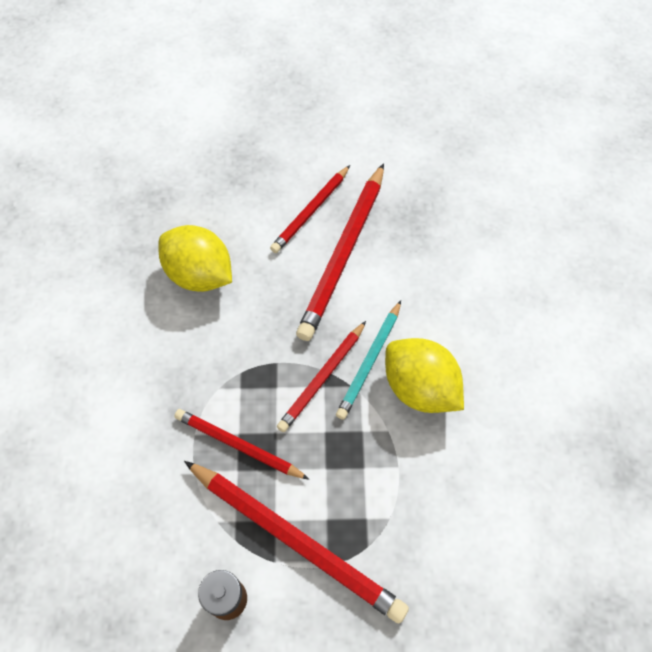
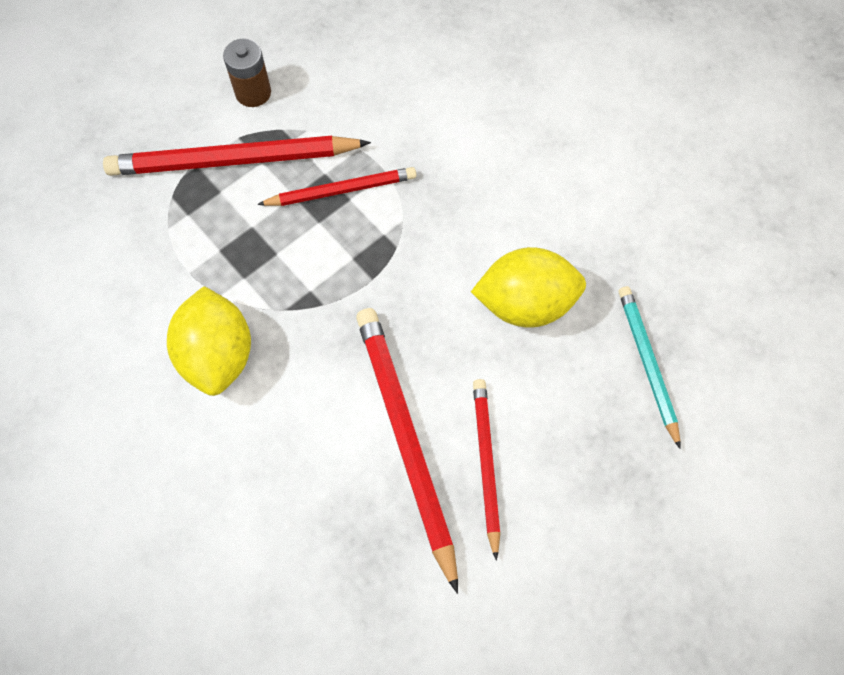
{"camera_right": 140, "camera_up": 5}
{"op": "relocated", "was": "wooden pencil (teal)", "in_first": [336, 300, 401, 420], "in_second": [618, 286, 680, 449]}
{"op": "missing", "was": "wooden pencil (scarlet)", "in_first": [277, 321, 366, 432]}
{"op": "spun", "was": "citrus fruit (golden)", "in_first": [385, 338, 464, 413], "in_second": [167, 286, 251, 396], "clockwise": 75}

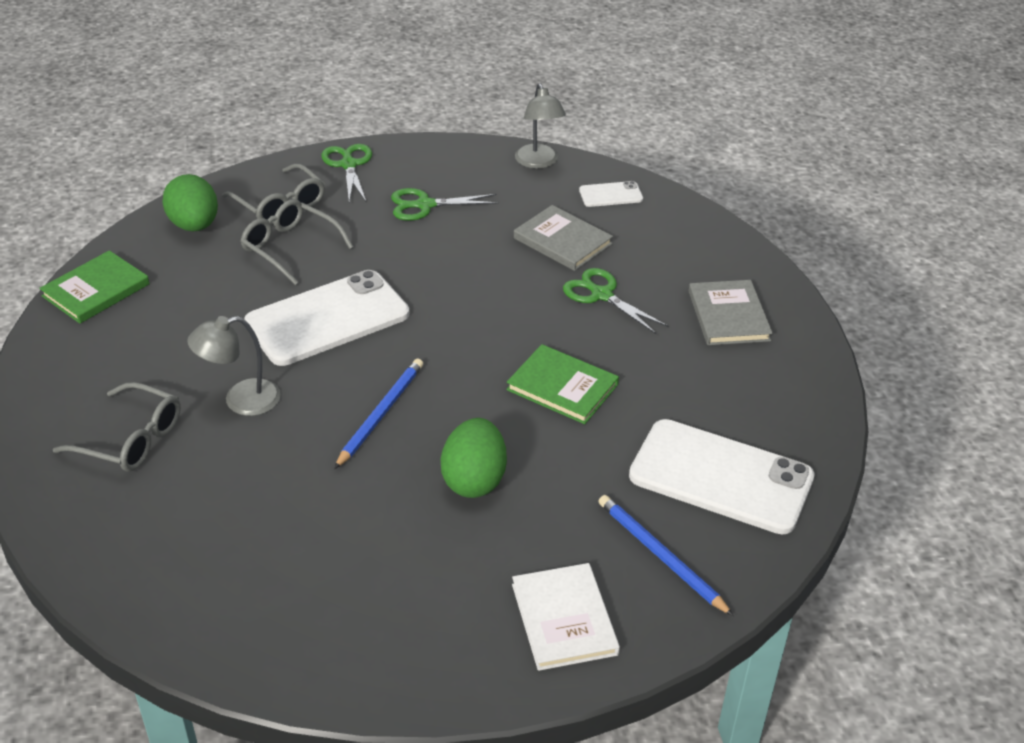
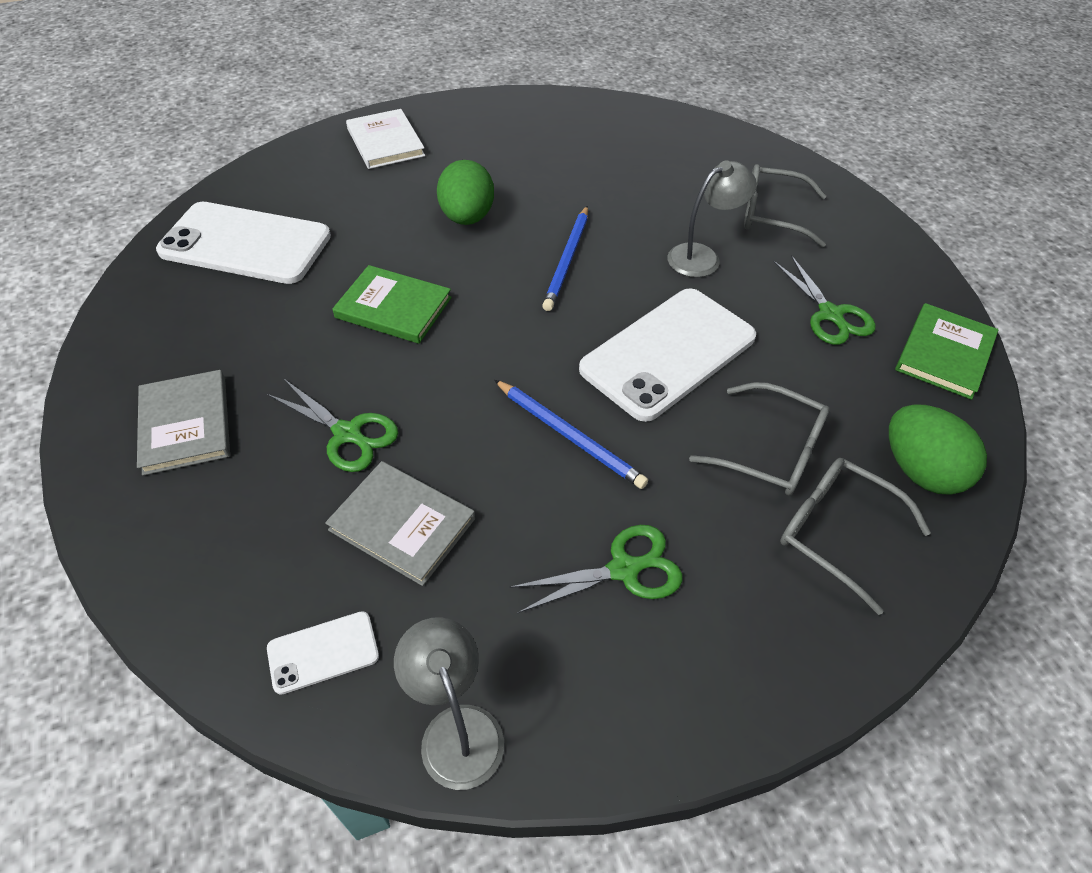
{"camera_right": 170, "camera_up": 10}
{"op": "relocated", "was": "pair of scissors (green)", "in_first": [321, 144, 372, 202], "in_second": [774, 255, 876, 345]}
{"op": "relocated", "was": "wooden pencil (cobalt)", "in_first": [598, 495, 734, 616], "in_second": [494, 380, 648, 489]}

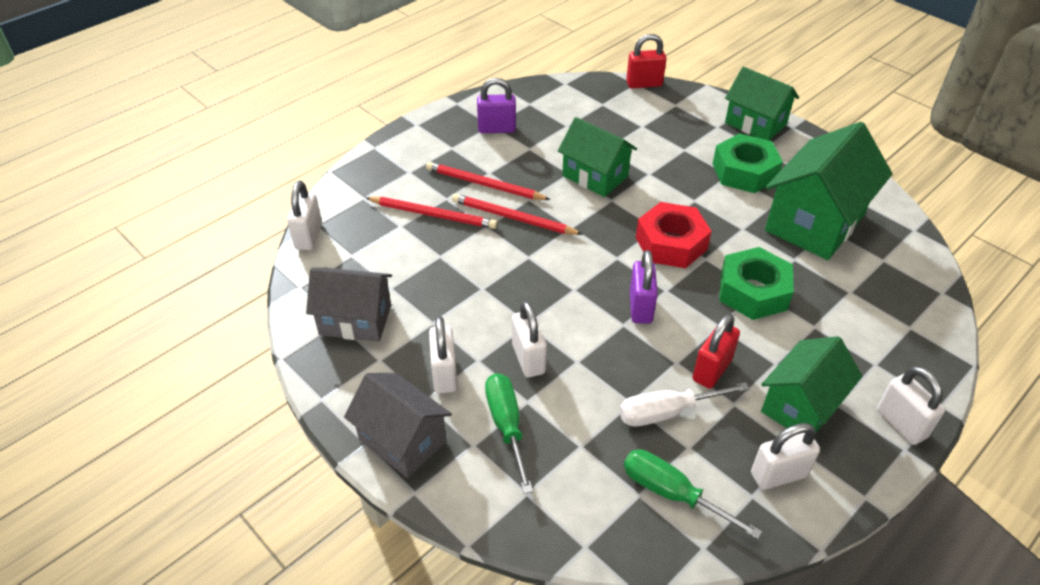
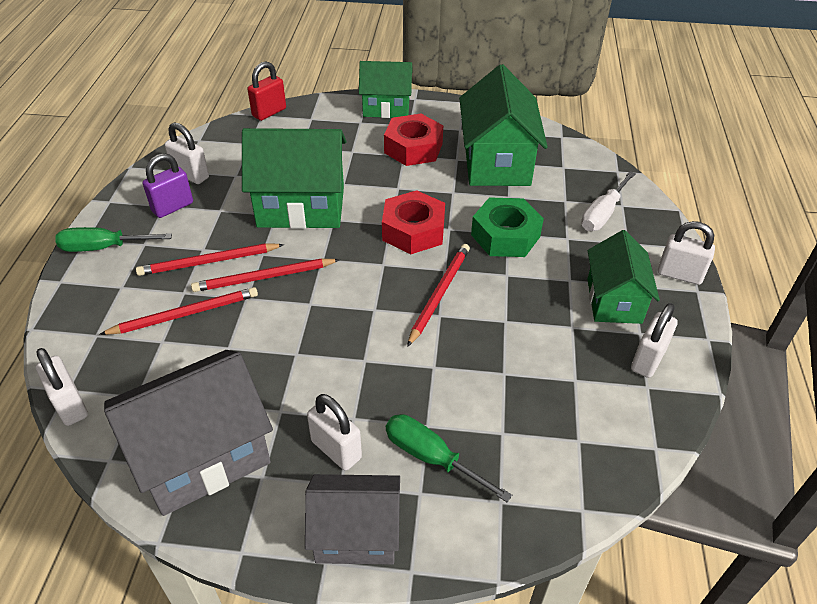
{"camera_right": -40, "camera_up": 0}
{"op": "size", "was": "toy house (green)", "in_first": [558, 117, 637, 197], "in_second": [242, 128, 347, 229], "ratio": 1.55}
{"op": "colour", "was": "hexagon nut (green)", "now": "hexagon nut (scarlet)", "in_first": [713, 133, 783, 193], "in_second": [384, 114, 443, 166]}
{"op": "exchanged", "was": "lock (purple)", "now": "wooden pencil (scarlet)", "in_first": [630, 250, 658, 324], "in_second": [407, 244, 470, 347]}
{"op": "size", "was": "toy house (gray)", "in_first": [306, 268, 392, 342], "in_second": [104, 350, 273, 516], "ratio": 1.55}
{"op": "relocated", "was": "lock (pure white)", "in_first": [512, 301, 547, 378], "in_second": [165, 122, 209, 184]}
{"op": "missing", "was": "lock (scarlet)", "in_first": [693, 314, 740, 389]}
{"op": "relocated", "was": "screwdriver (pure white)", "in_first": [619, 382, 750, 427], "in_second": [581, 171, 636, 231]}
{"op": "relocated", "was": "screwdriver (green)", "in_first": [624, 450, 762, 539], "in_second": [55, 227, 172, 252]}

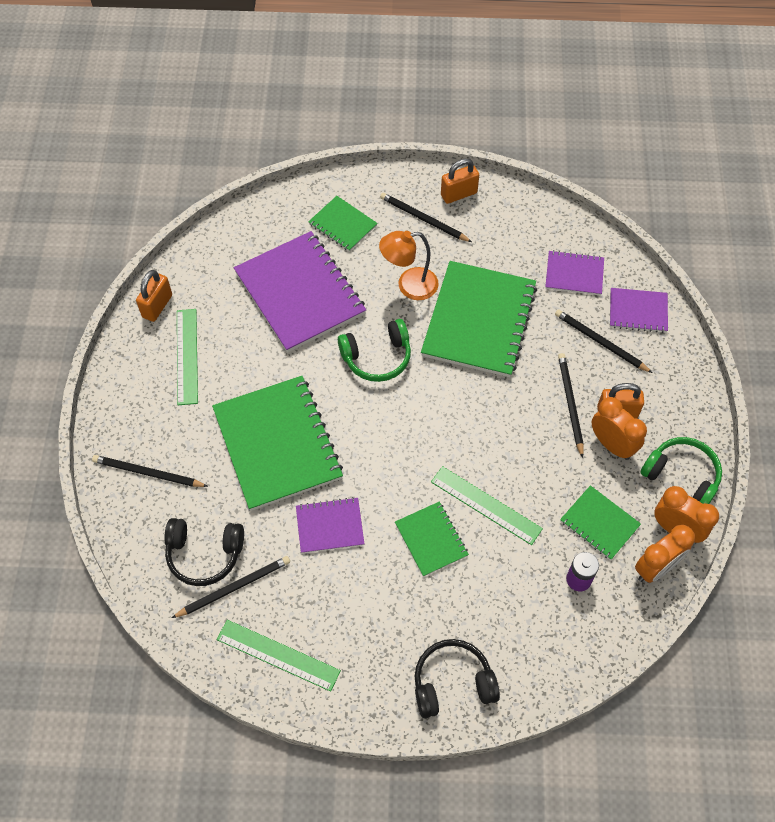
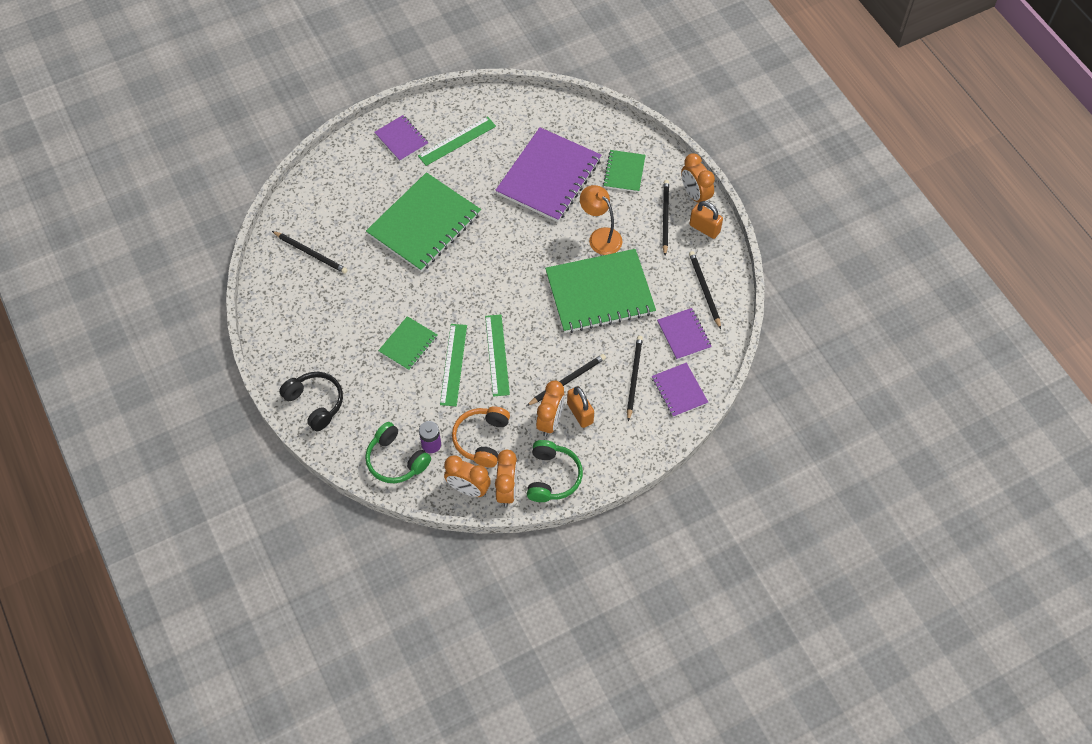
{"camera_right": 60, "camera_up": 0}
{"op": "missing", "was": "lock (bright orange)", "in_first": [136, 270, 172, 322]}
{"op": "relocated", "was": "headset (green)", "in_first": [338, 319, 411, 382], "in_second": [365, 422, 431, 483]}
{"op": "relocated", "was": "wooden pencil (ebony)", "in_first": [92, 455, 208, 487], "in_second": [689, 251, 721, 329]}
{"op": "exchanged", "was": "exercise book (green)", "now": "headset (bright orange)", "in_first": [560, 485, 641, 560], "in_second": [452, 406, 510, 468]}
{"op": "relocated", "was": "exercise book (purple)", "in_first": [296, 497, 364, 553], "in_second": [374, 115, 428, 161]}
{"op": "missing", "was": "headset (ebony)", "in_first": [164, 518, 244, 586]}
{"op": "relocated", "was": "straightedge (green)", "in_first": [217, 620, 341, 692], "in_second": [485, 314, 510, 397]}
{"op": "appeared", "now": "clock (bright orange)", "in_second": [681, 153, 715, 203]}

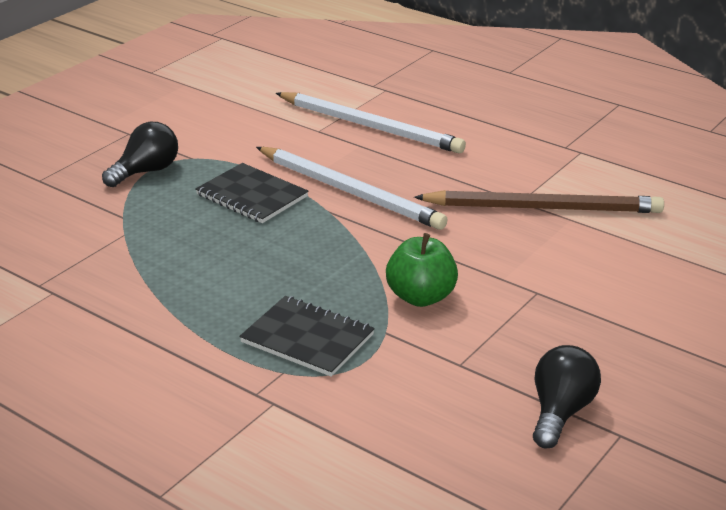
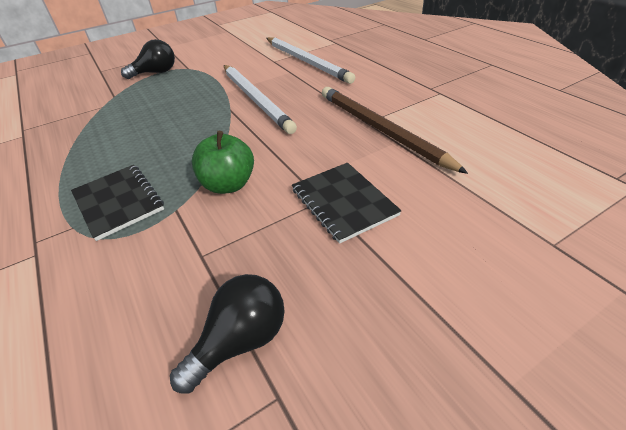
{"camera_right": 25, "camera_up": 10}
{"op": "relocated", "was": "exercise book (ebony)", "in_first": [195, 163, 309, 223], "in_second": [292, 163, 402, 244]}
{"op": "spun", "was": "wooden pencil (russet)", "in_first": [414, 190, 664, 213], "in_second": [322, 87, 468, 174], "clockwise": -150}

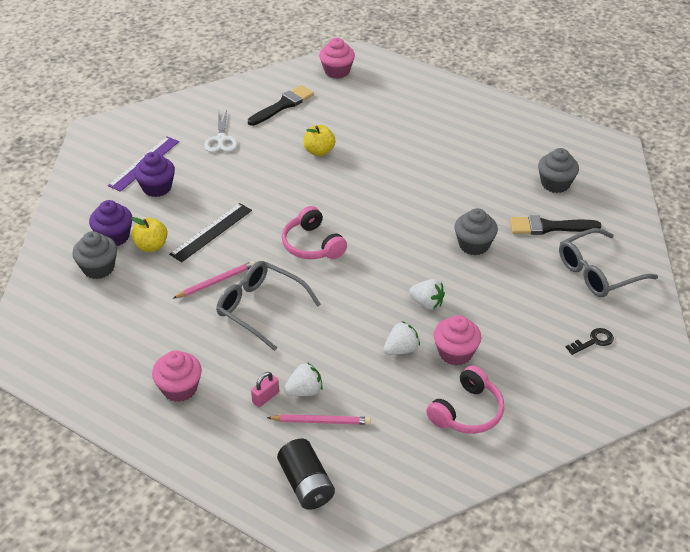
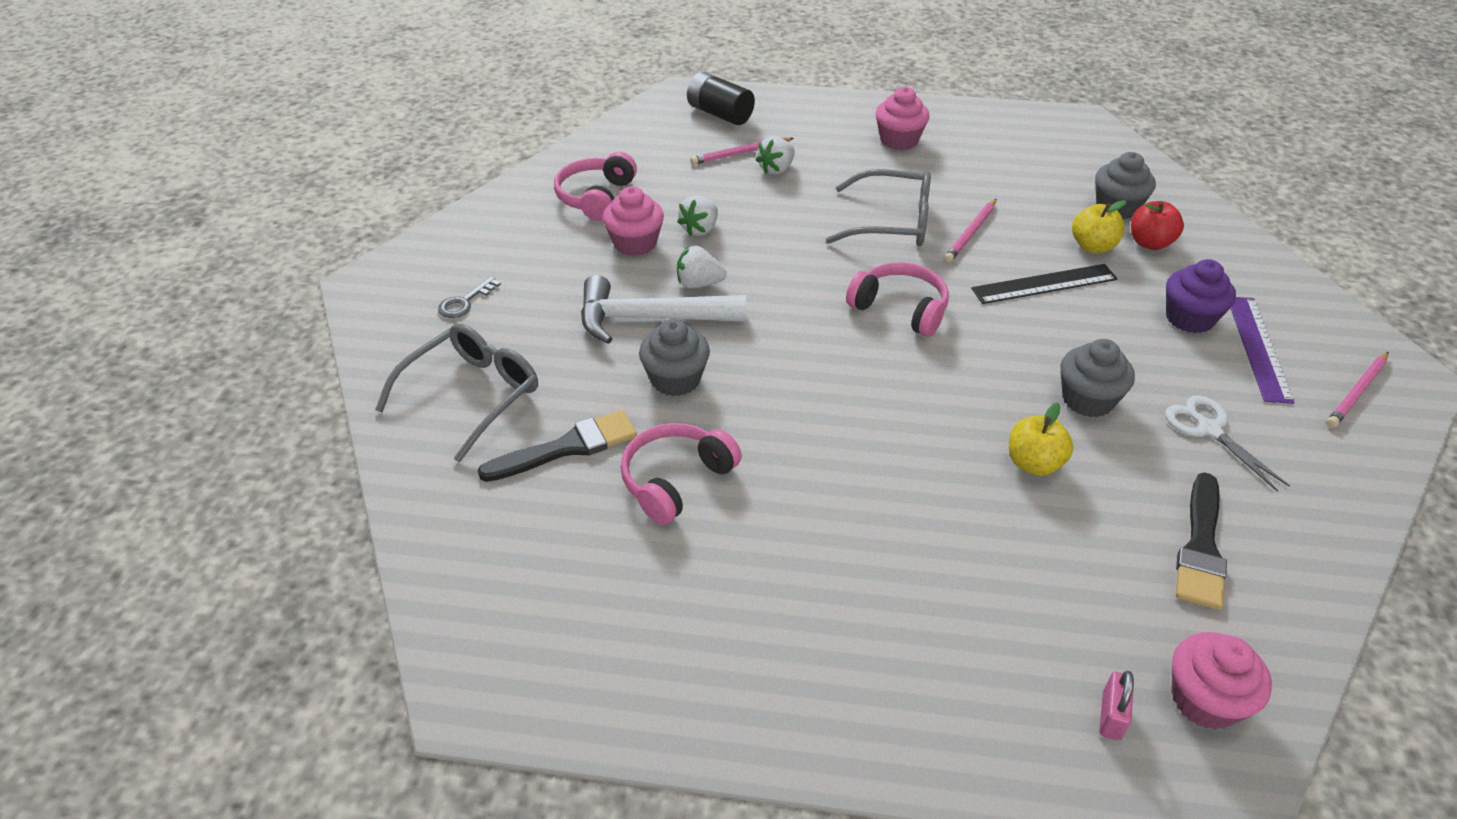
{"camera_right": 155, "camera_up": 0}
{"op": "relocated", "was": "muffin (gray)", "in_first": [538, 148, 579, 193], "in_second": [1060, 339, 1135, 417]}
{"op": "exchanged", "was": "muffin (purple)", "now": "toy apple (scarlet)", "in_first": [89, 200, 132, 246], "in_second": [1131, 201, 1184, 250]}
{"op": "spun", "was": "straightedge (ebony)", "in_first": [169, 203, 252, 262], "in_second": [971, 264, 1118, 304], "clockwise": 60}
{"op": "colour", "was": "latchkey (ebony)", "now": "latchkey (gray)", "in_first": [566, 328, 614, 355], "in_second": [438, 277, 501, 318]}
{"op": "relocated", "was": "lock (rosy)", "in_first": [251, 372, 279, 407], "in_second": [1099, 671, 1134, 741]}
{"op": "appeared", "now": "claw hammer (pure white)", "in_second": [581, 275, 746, 344]}
{"op": "appeared", "now": "wooden pencil (rosy)", "in_second": [1326, 352, 1388, 428]}
{"op": "appeared", "now": "headset (rosy)", "in_second": [621, 423, 742, 525]}

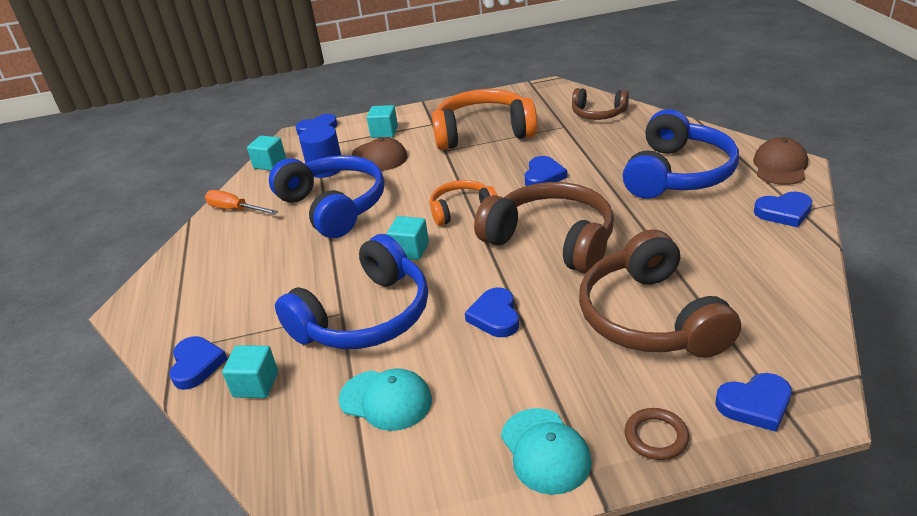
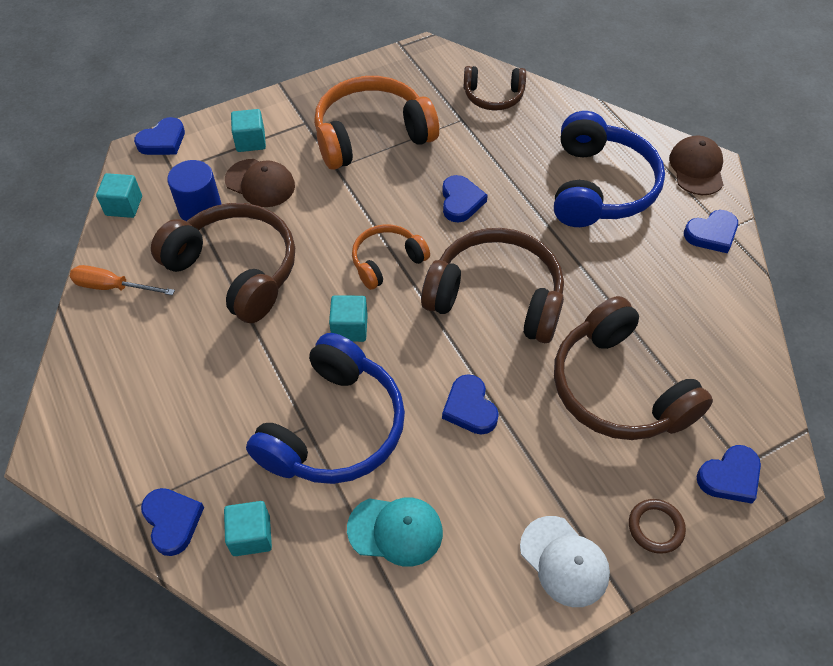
{"camera_right": -20, "camera_up": 20}
{"op": "colour", "was": "headset (cobalt)", "now": "headset (russet)", "in_first": [269, 155, 385, 238], "in_second": [151, 203, 295, 323]}
{"op": "colour", "was": "peaked cap (teal)", "now": "peaked cap (pure white)", "in_first": [501, 408, 592, 495], "in_second": [520, 516, 610, 607]}

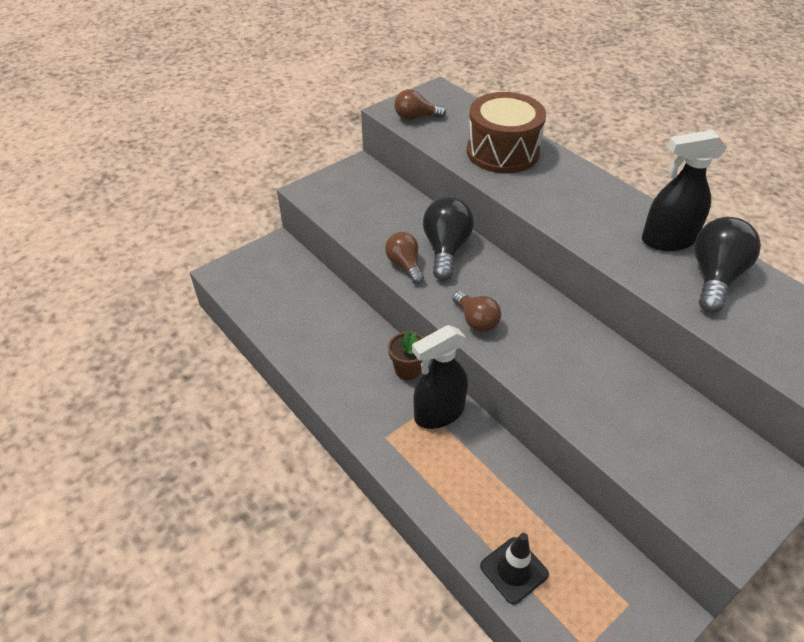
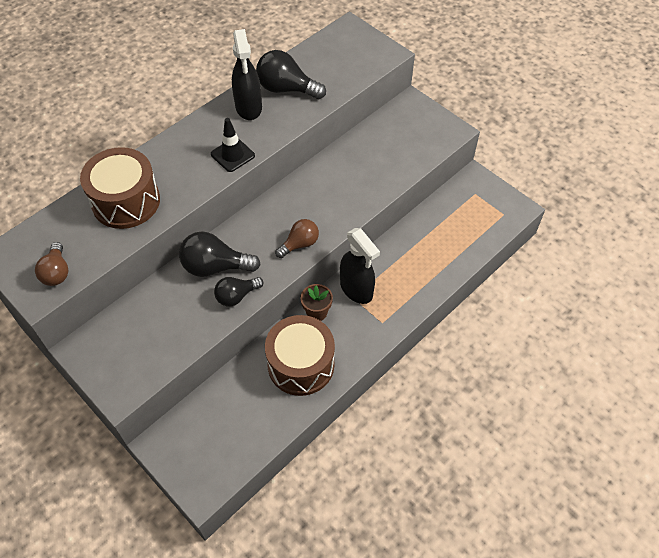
{"camera_right": -95, "camera_up": 10}
{"op": "colour", "was": "light bulb (russet)", "now": "light bulb (ebony)", "in_first": [385, 232, 424, 284], "in_second": [214, 277, 264, 307]}
{"op": "relocated", "was": "road cone (ebony)", "in_first": [480, 533, 549, 604], "in_second": [211, 118, 255, 172]}
{"op": "appeared", "now": "drum (russet)", "in_second": [265, 315, 335, 396]}

